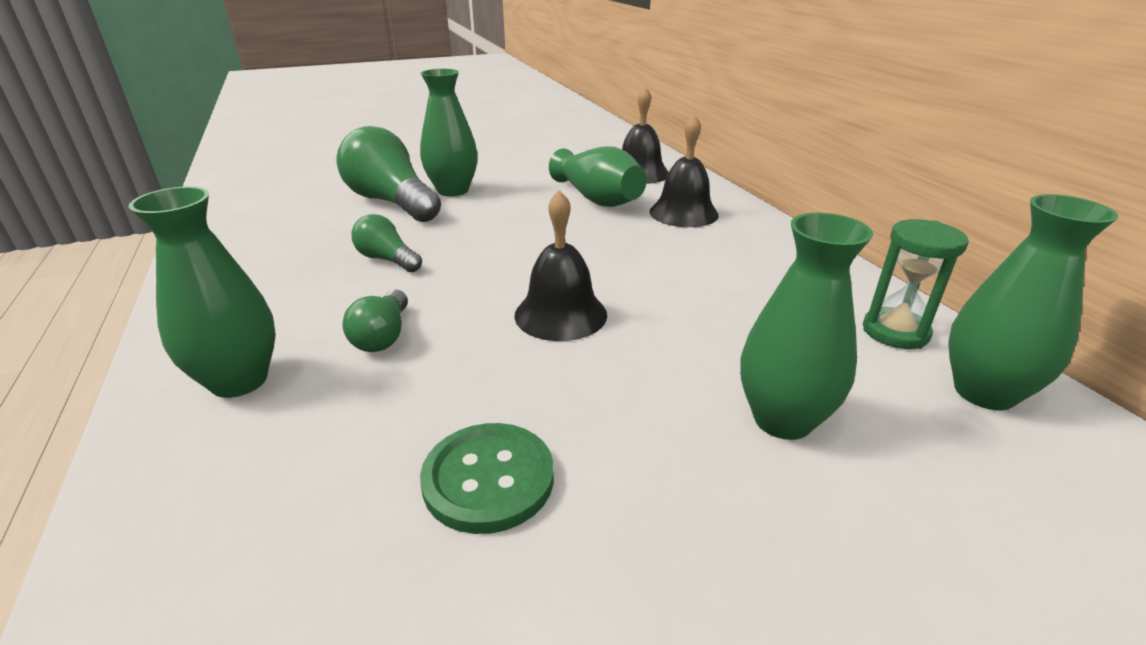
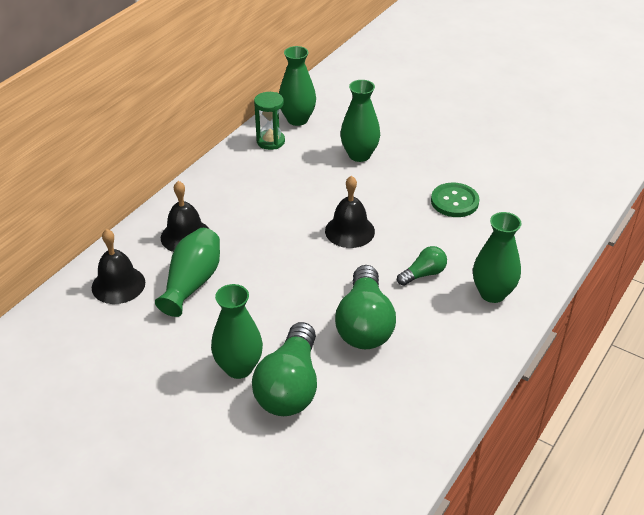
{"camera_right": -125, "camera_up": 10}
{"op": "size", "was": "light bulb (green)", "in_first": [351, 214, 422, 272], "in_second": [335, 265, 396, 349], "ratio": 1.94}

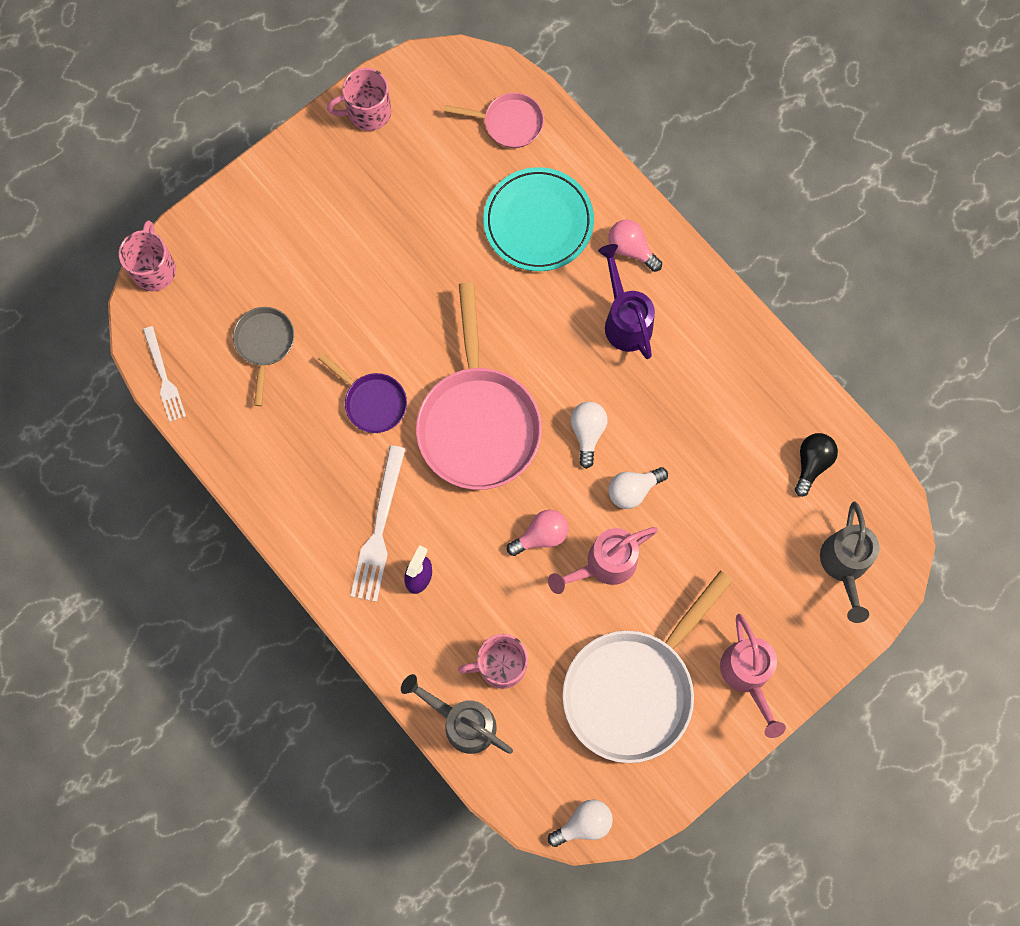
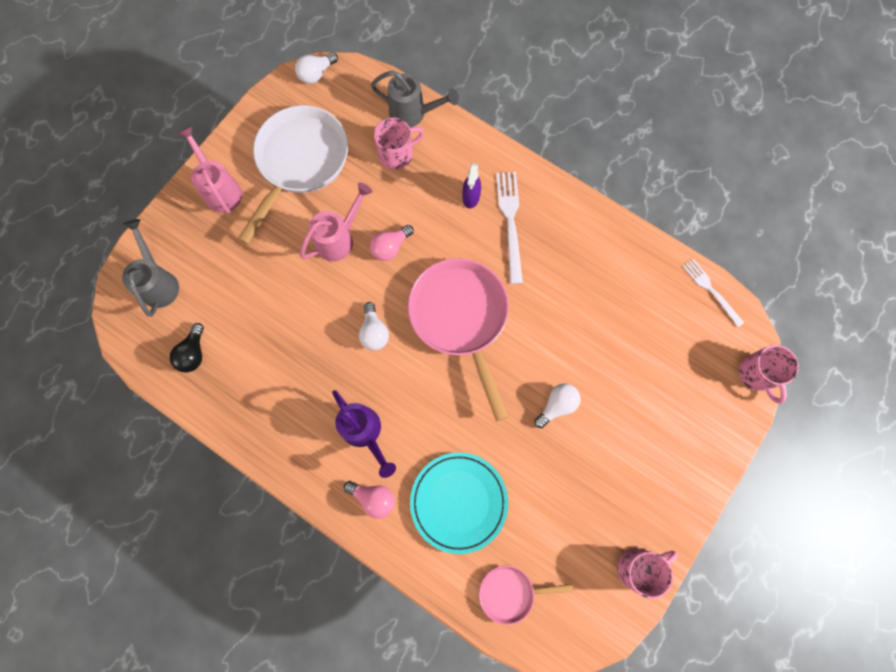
{"camera_right": 165, "camera_up": 0}
{"op": "missing", "was": "frying pan (gray)", "in_first": [233, 307, 294, 406]}
{"op": "missing", "was": "frying pan (purple)", "in_first": [318, 353, 407, 433]}
{"op": "relocated", "was": "light bulb (pure white)", "in_first": [608, 467, 668, 509], "in_second": [534, 383, 581, 428]}

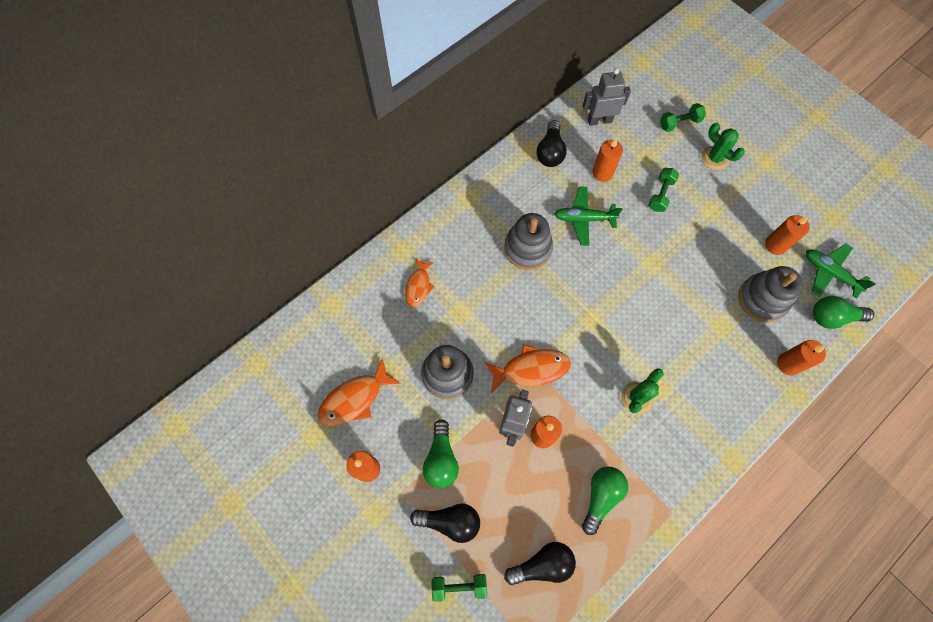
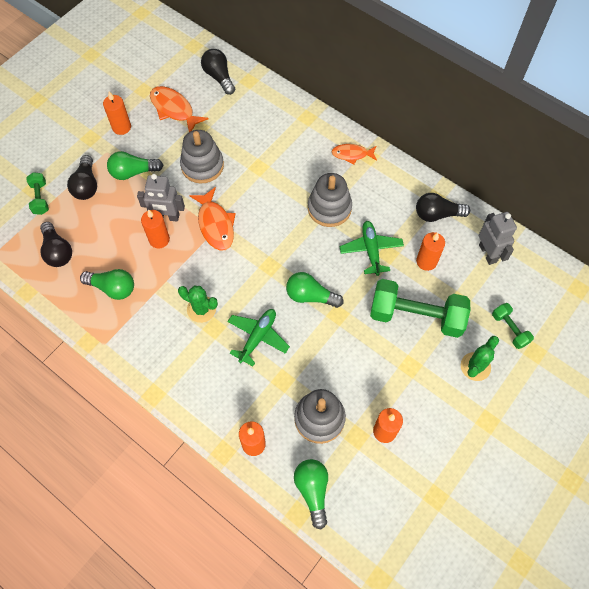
{"camera_right": 80, "camera_up": -5}
{"op": "size", "was": "hand weight (green)", "in_first": [648, 168, 679, 212], "in_second": [370, 279, 470, 338], "ratio": 2.07}
{"op": "relocated", "was": "plane (green)", "in_first": [805, 243, 876, 299], "in_second": [227, 309, 290, 366]}
{"op": "relocated", "was": "fish (bright orange)", "in_first": [405, 259, 434, 307], "in_second": [331, 144, 377, 164]}
{"op": "appeared", "now": "light bulb (ebony)", "in_second": [201, 49, 235, 95]}
{"op": "appeared", "now": "light bulb (green)", "in_second": [286, 272, 343, 308]}

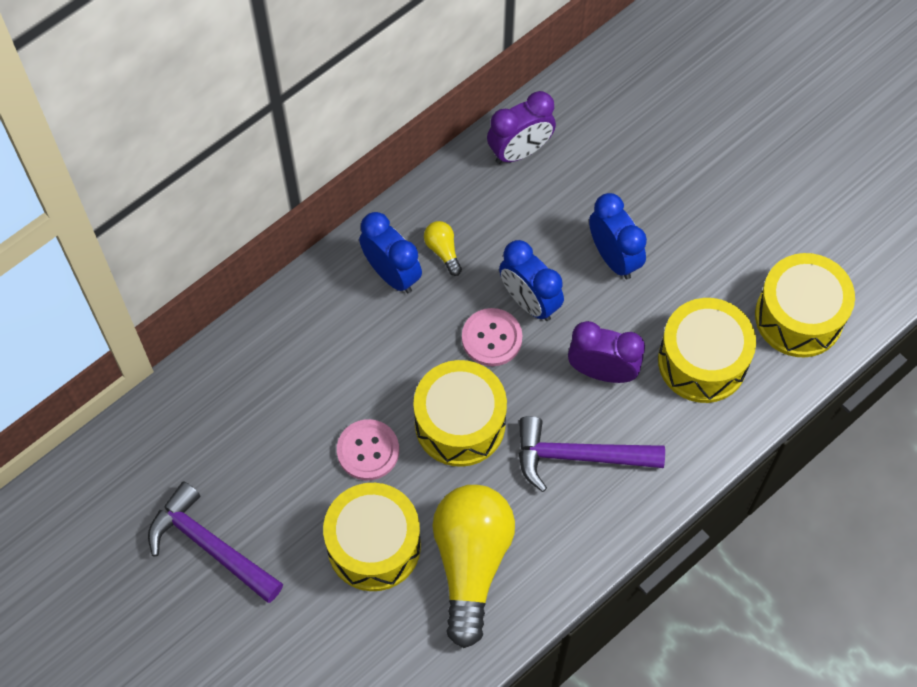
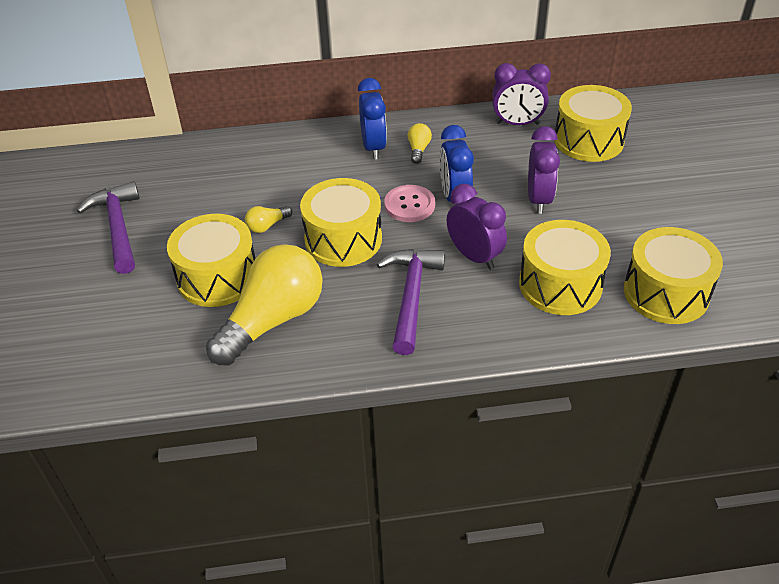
{"camera_right": 35, "camera_up": -20}
{"op": "colour", "was": "clock (cobalt)", "now": "clock (purple)", "in_first": [589, 193, 647, 279], "in_second": [528, 126, 560, 214]}
{"op": "spun", "was": "claw hammer (purple)", "in_first": [519, 416, 665, 492], "in_second": [377, 249, 445, 355], "clockwise": 60}
{"op": "exchanged", "was": "sewing button (rosy)", "now": "light bulb (golden)", "in_first": [337, 419, 399, 480], "in_second": [245, 206, 292, 233]}
{"op": "appeared", "now": "drum (golden)", "in_second": [554, 85, 632, 162]}

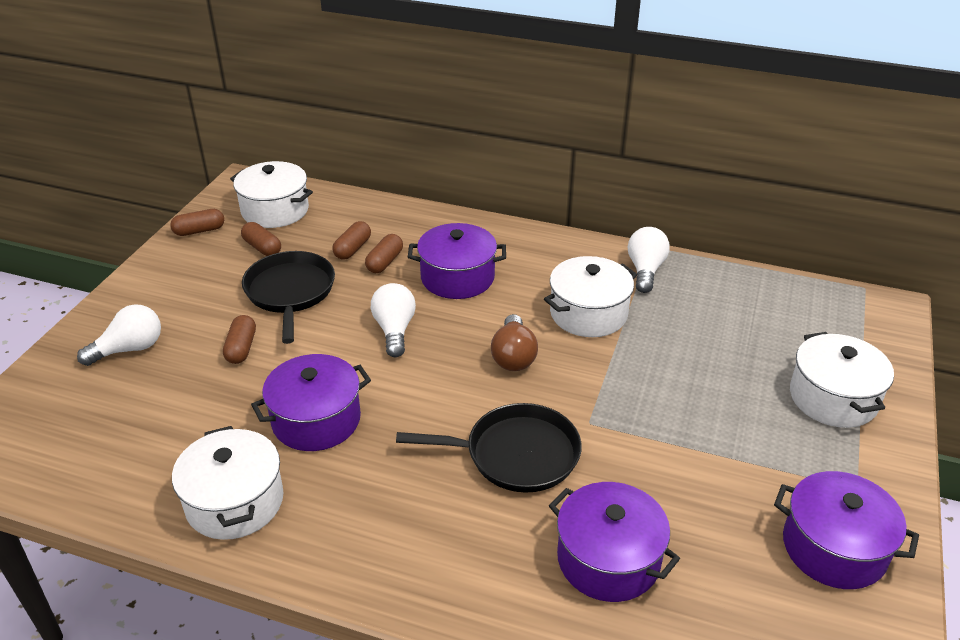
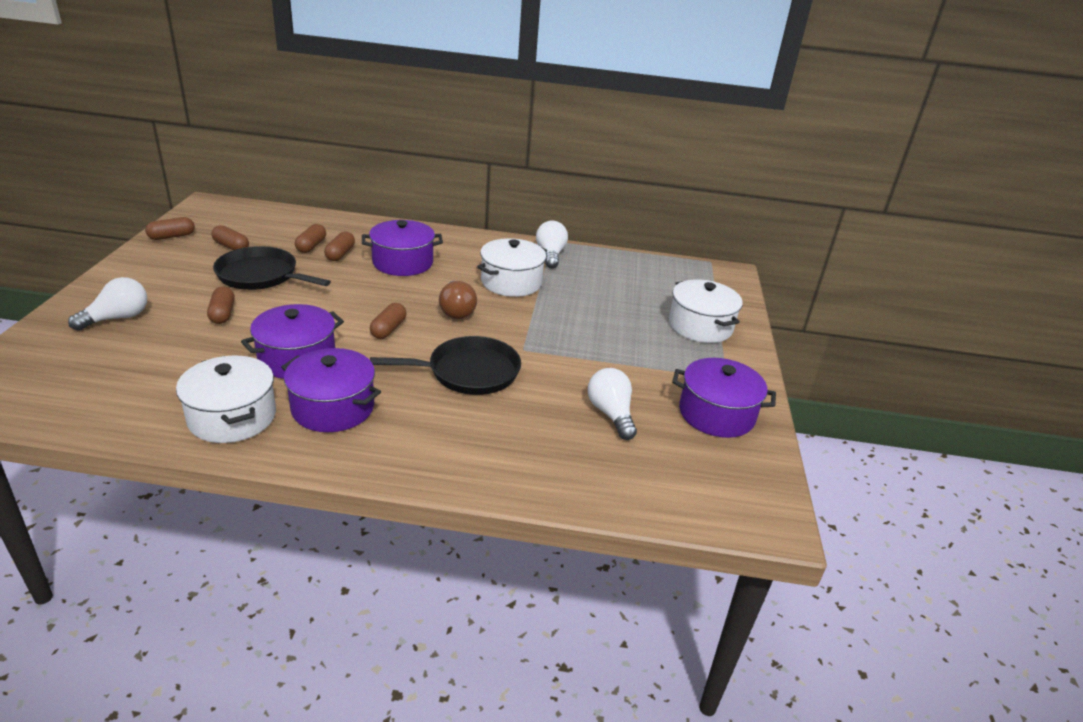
{"camera_right": -15, "camera_up": -5}
{"op": "missing", "was": "stockpot (pure white)", "in_first": [230, 161, 313, 228]}
{"op": "spun", "was": "frying pan (ebony)", "in_first": [242, 251, 335, 344], "in_second": [213, 246, 331, 290], "clockwise": -45}
{"op": "relocated", "was": "light bulb (pure white)", "in_first": [371, 283, 416, 358], "in_second": [588, 368, 637, 440]}
{"op": "relocated", "was": "stockpot (purple)", "in_first": [549, 482, 680, 602], "in_second": [281, 348, 381, 432]}
{"op": "appeared", "now": "pill shape (russet)", "in_second": [370, 303, 406, 339]}

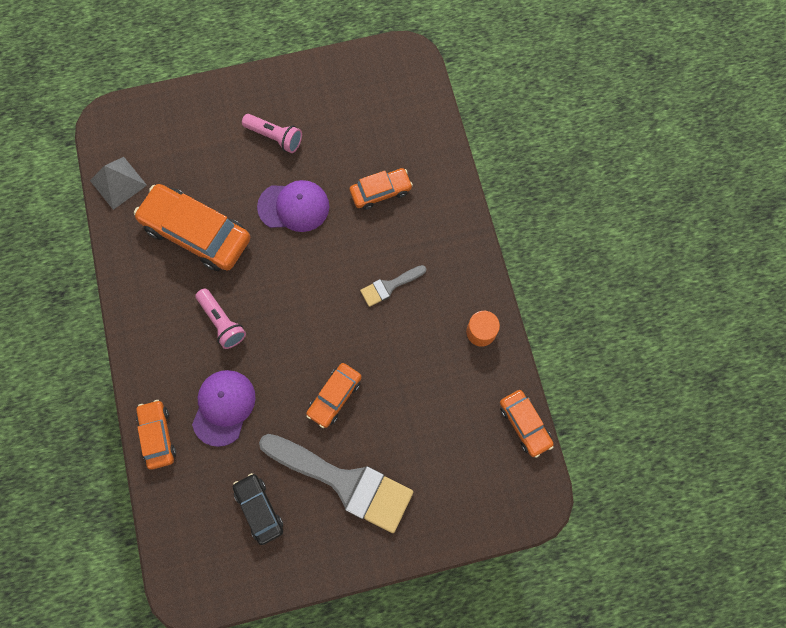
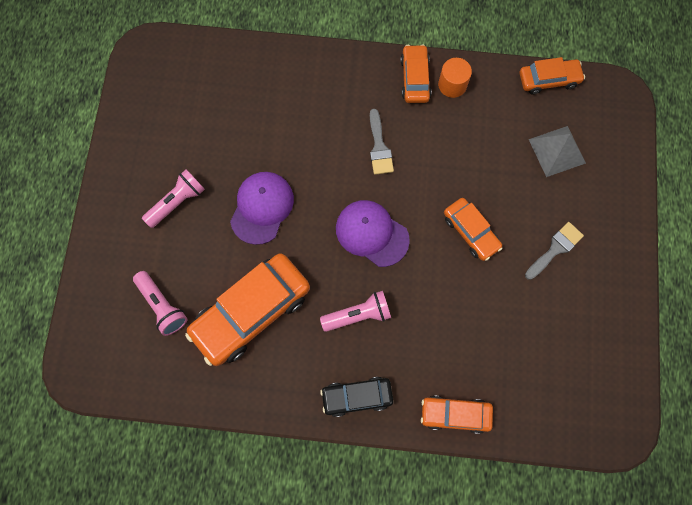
{"camera_right": -70, "camera_up": 0}
{"op": "relocated", "was": "pyramid shape (gray)", "in_first": [90, 157, 147, 210], "in_second": [529, 126, 586, 177]}
{"op": "relocated", "was": "toy car (bright orange)", "in_first": [349, 168, 413, 210], "in_second": [400, 44, 431, 103]}
{"op": "relocated", "was": "peaked cap (purple)", "in_first": [192, 370, 256, 447], "in_second": [336, 200, 410, 267]}
{"op": "size", "was": "paint brush (gray)", "in_first": [259, 434, 413, 533], "in_second": [525, 222, 584, 280], "ratio": 0.46}
{"op": "relocated", "was": "toy car (ebony)", "in_first": [233, 473, 283, 545], "in_second": [320, 377, 393, 417]}
{"op": "appeared", "now": "flashlight (rosy)", "in_second": [133, 271, 187, 336]}

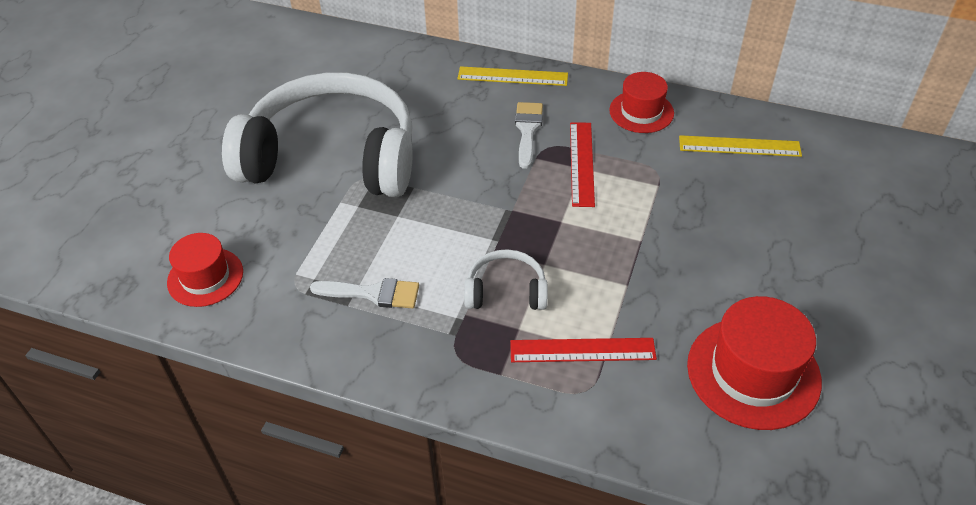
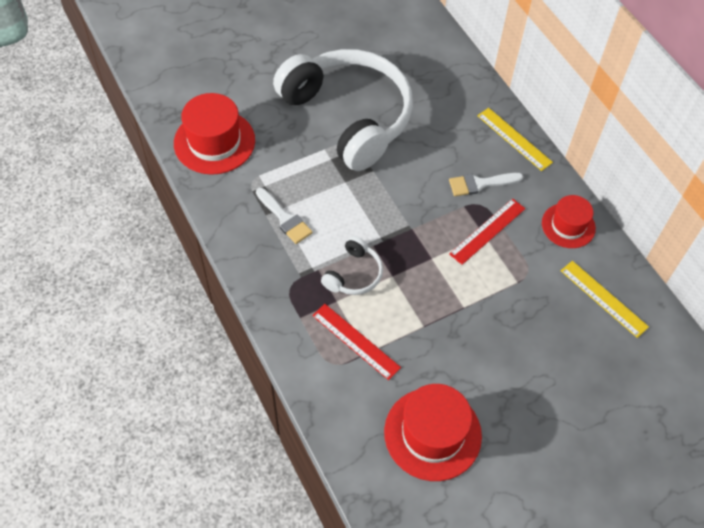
{"camera_right": 40, "camera_up": 10}
{"op": "spun", "was": "paint brush (pure white)", "in_first": [515, 102, 543, 169], "in_second": [449, 173, 523, 196], "clockwise": -150}
{"op": "size", "was": "top hat (scarlet)", "in_first": [167, 233, 243, 307], "in_second": [174, 93, 255, 175], "ratio": 1.58}
{"op": "spun", "was": "headset (pure white)", "in_first": [464, 249, 548, 310], "in_second": [321, 236, 383, 295], "clockwise": 75}

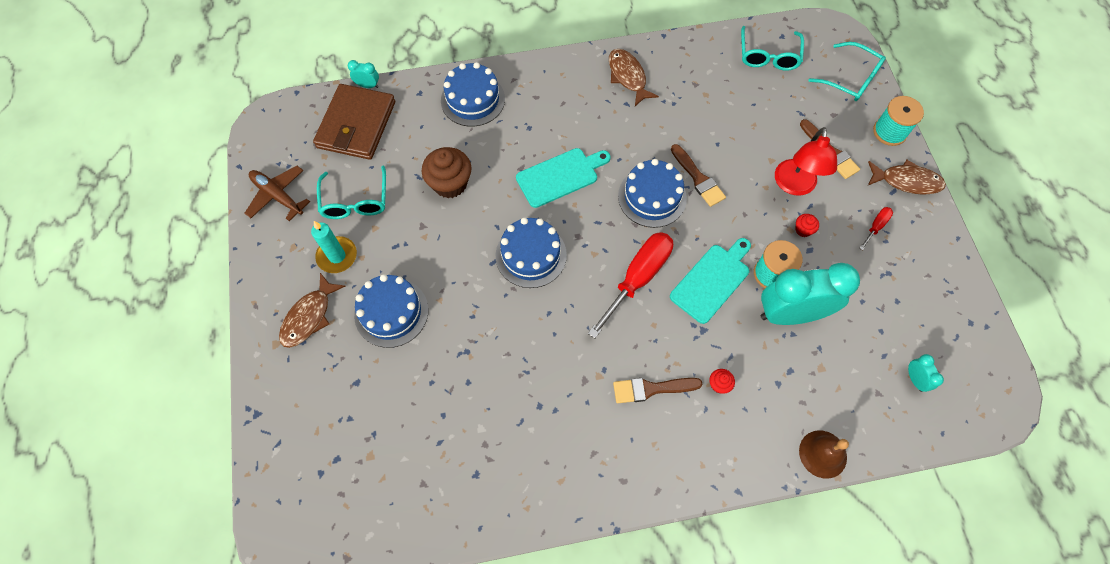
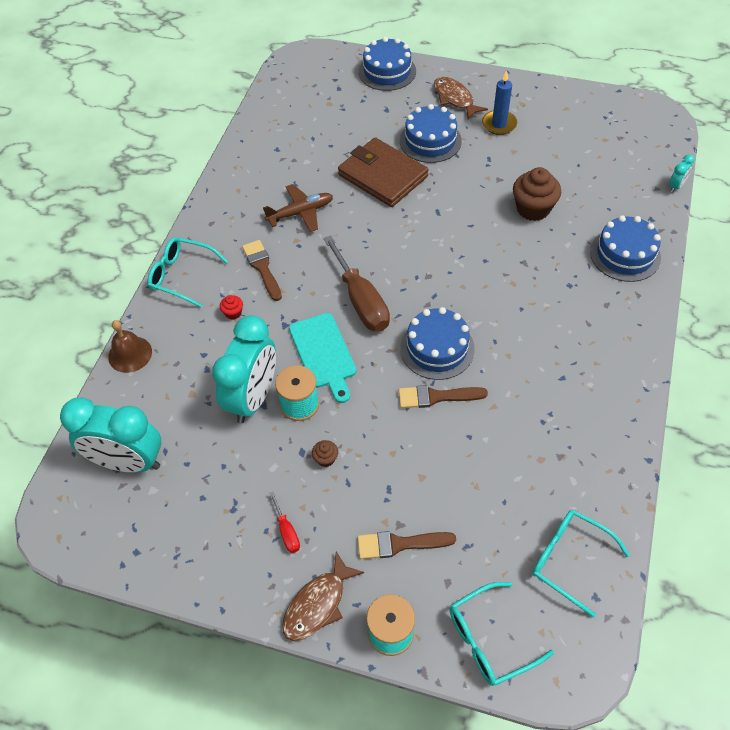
{"camera_right": 120, "camera_up": -10}
{"op": "missing", "was": "fish (russet)", "in_first": [609, 49, 659, 106]}
{"op": "relocated", "was": "wallet (russet)", "in_first": [313, 84, 395, 160], "in_second": [338, 137, 429, 207]}
{"op": "missing", "was": "desk lamp (scarlet)", "in_first": [775, 127, 837, 196]}
{"op": "missing", "was": "chopping board (teal)", "in_first": [516, 148, 611, 208]}
{"op": "relocated", "was": "spectacles (teal)", "in_first": [317, 165, 386, 219], "in_second": [148, 237, 228, 308]}
{"op": "relocated", "was": "plane (russet)", "in_first": [245, 166, 310, 221], "in_second": [263, 184, 333, 232]}
{"op": "colour", "was": "muffin (scarlet)", "now": "muffin (russet)", "in_first": [795, 214, 819, 237], "in_second": [312, 440, 338, 467]}
{"op": "relocated", "was": "gateau (cobalt)", "in_first": [496, 217, 567, 288], "in_second": [359, 37, 416, 91]}
{"op": "colour", "was": "candle (teal)", "now": "candle (cobalt)", "in_first": [311, 221, 357, 273], "in_second": [482, 70, 517, 135]}
{"op": "colour", "was": "screwdriver (scarlet)", "now": "screwdriver (russet)", "in_first": [588, 232, 673, 339], "in_second": [323, 235, 390, 331]}
{"op": "size", "was": "clock (teal)", "in_first": [908, 354, 944, 392], "in_second": [60, 398, 161, 473], "ratio": 2.46}
{"op": "spun", "was": "paint brush (russet)", "in_first": [613, 378, 703, 403], "in_second": [242, 240, 282, 301], "clockwise": -45}

